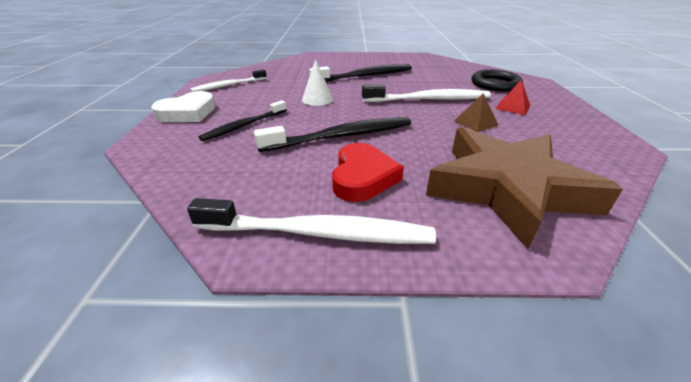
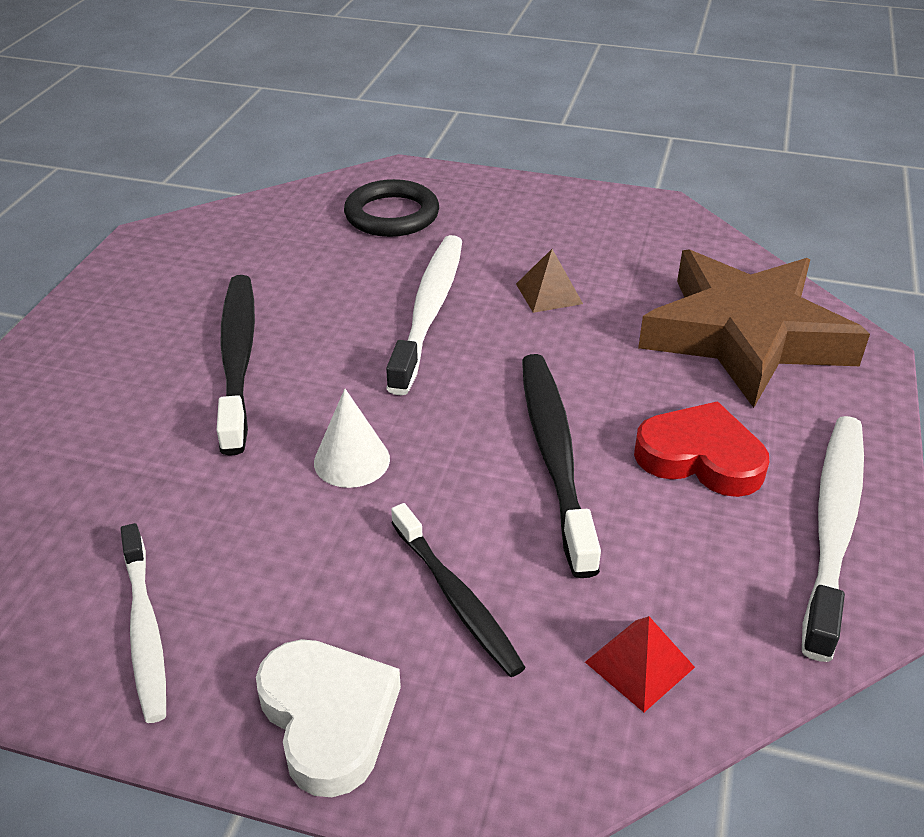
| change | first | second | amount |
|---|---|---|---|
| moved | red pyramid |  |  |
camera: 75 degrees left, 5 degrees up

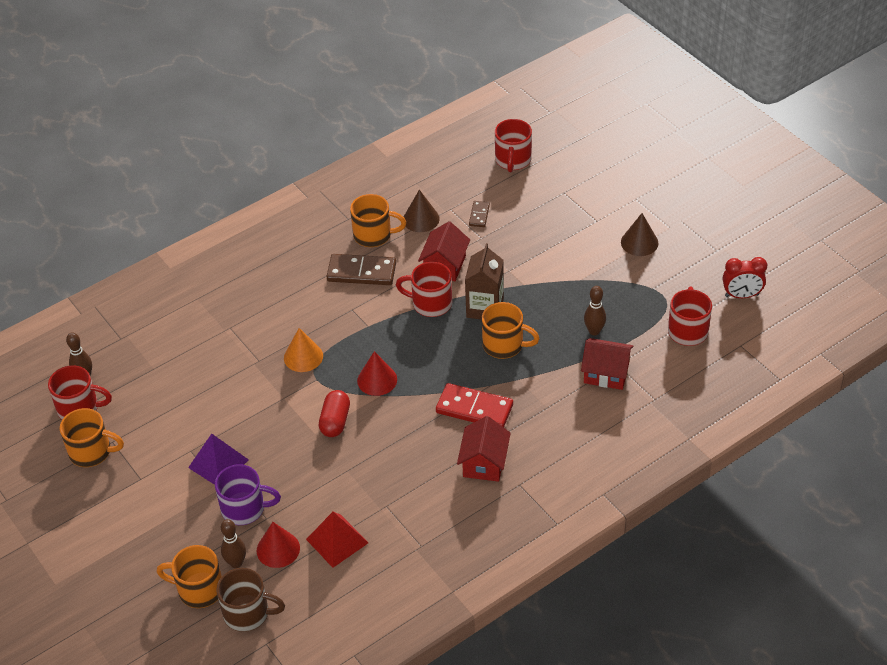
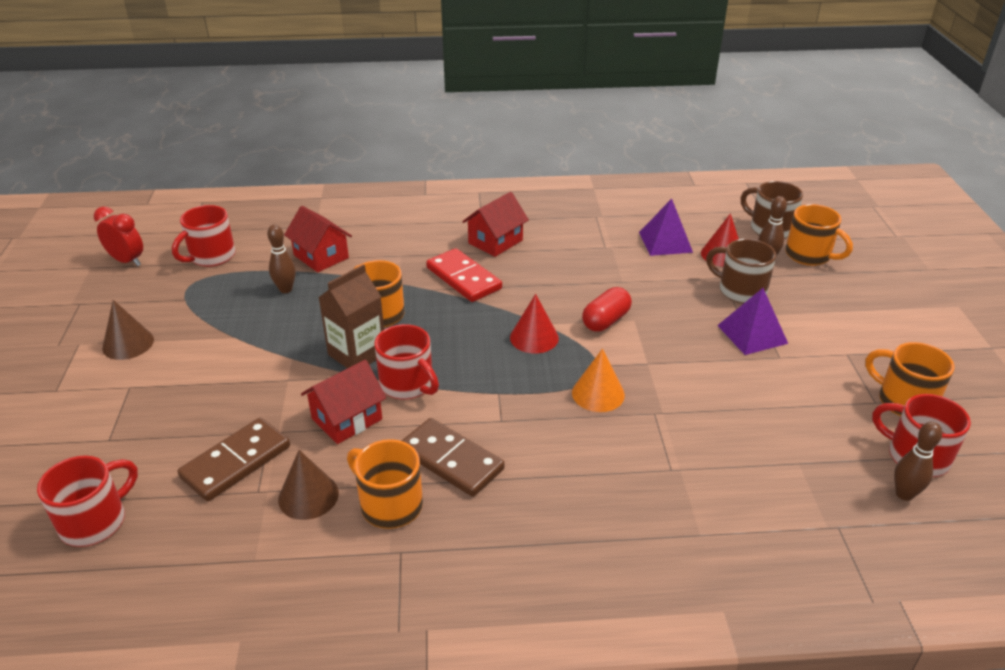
| change | first | second | amount |
|---|---|---|---|
| recoloured | purple mug | brown mug (1st from left) |  |
| recoloured | red pyramid | purple pyramid (1st from left) |  |
| resized | brown domino (2nd from left in the first image) | brown domino (1st from left) | x1.94 |
camera: 150 degrees left, 10 degrees down

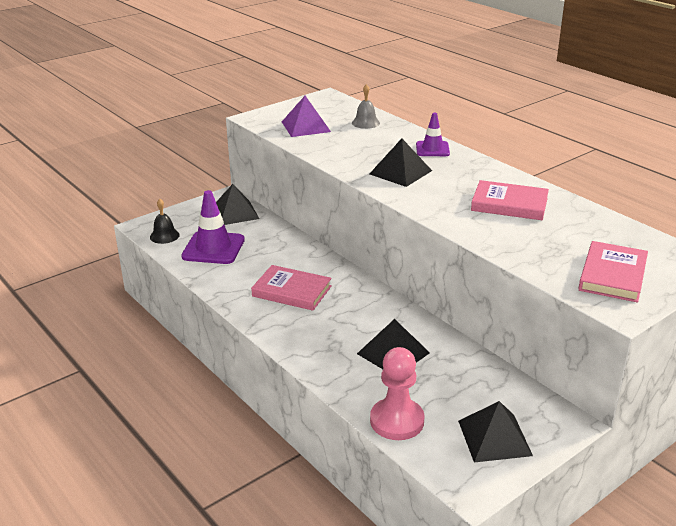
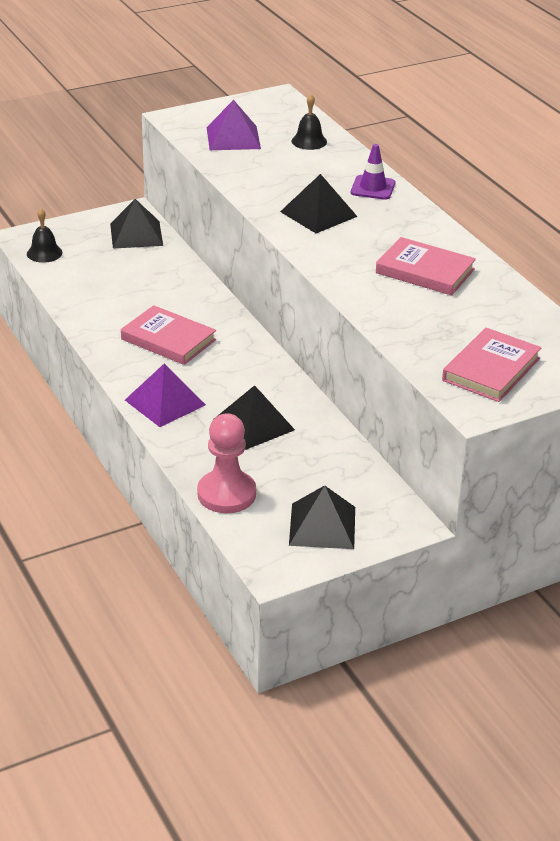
| change | first | second | amount |
|---|---|---|---|
| removed | purple traffic cone (1st from left) |  |  |
| added |  | purple pyramid (1st from left) |  |
| recoloured | grey bell | black bell (2nd from left) |  |
camera: 10 degrees right, 5 degrees up

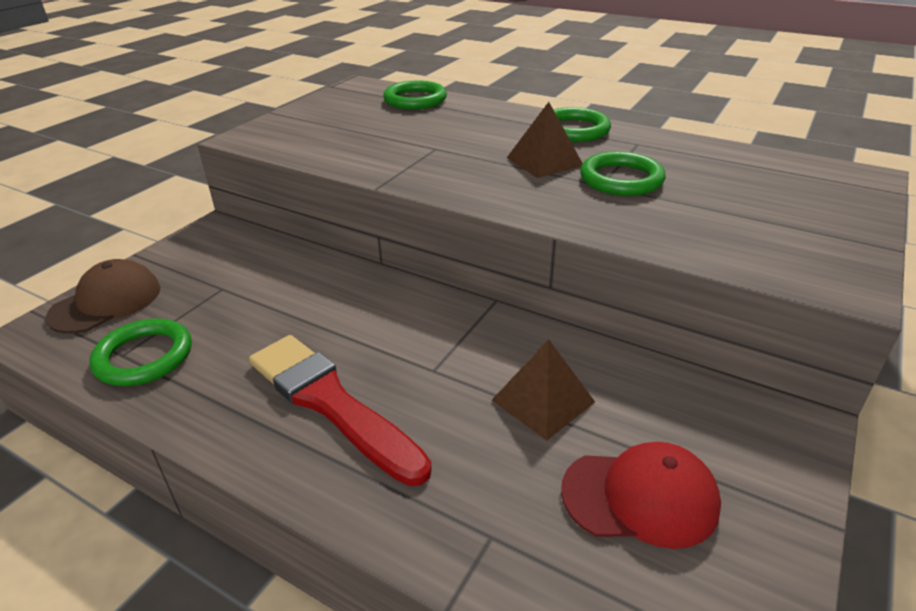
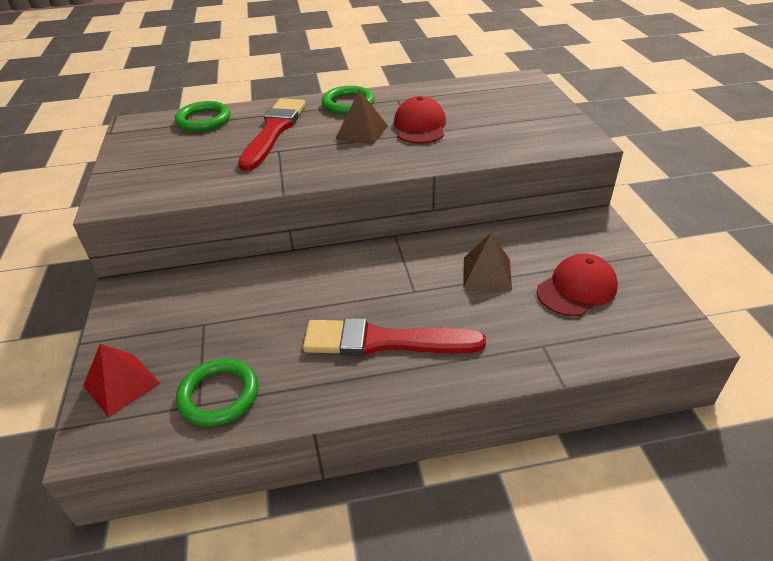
| change | first | second | amount |
|---|---|---|---|
| added |  | red brush (1st from left) |  |
| replaced | brown cap | red pyramid |  |
| replaced | green ring (4th from left) | red cap (1st from left) |  |
camera: 40 degrees left, 5 degrees up

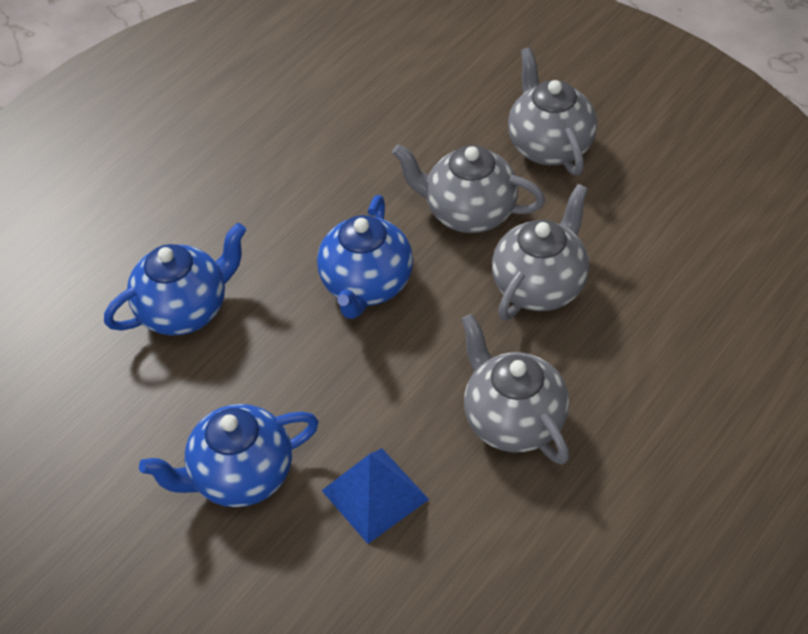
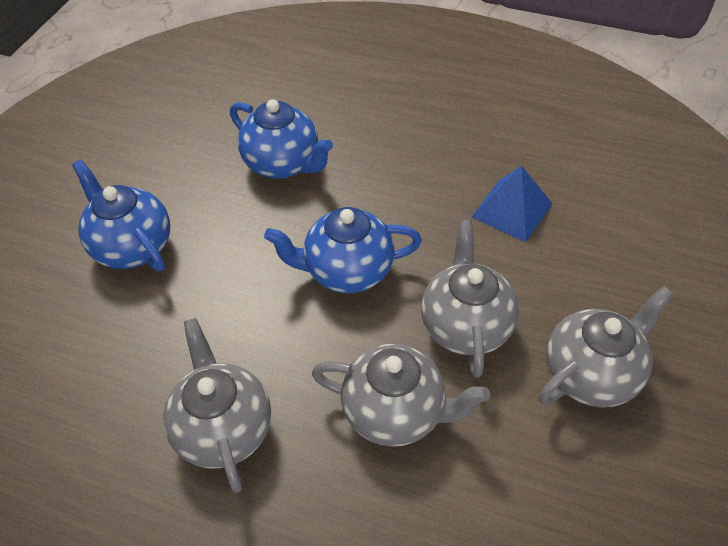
| change | first | second | amount |
|---|---|---|---|
| moved | blue pyramid |  |  |
| turned | grey teapot (2nd from left in the first image) | grey teapot (1st from left) | 60 degrees counterclockwise |
camera: 70 degrees right, 0 degrees up

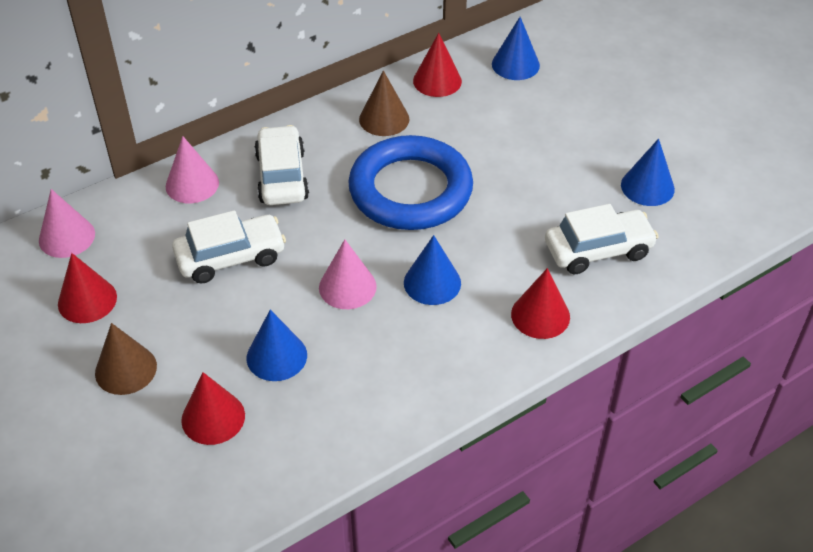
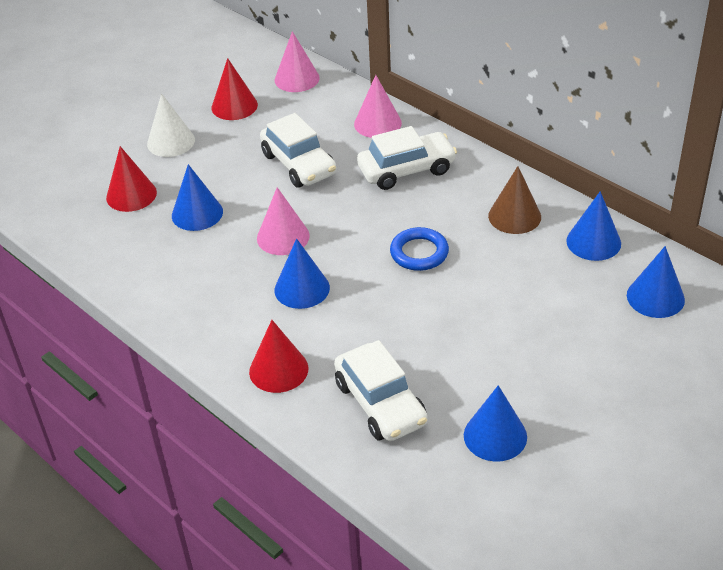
| change | first | second | amount |
|---|---|---|---|
| recoloured | brown cone (1st from left) | white cone |  |
| recoloured | red cone (3rd from left) | blue cone (4th from left) |  |
| resized | blue ring |  | x0.47 |
camera: 80 degrees right, 5 degrees down

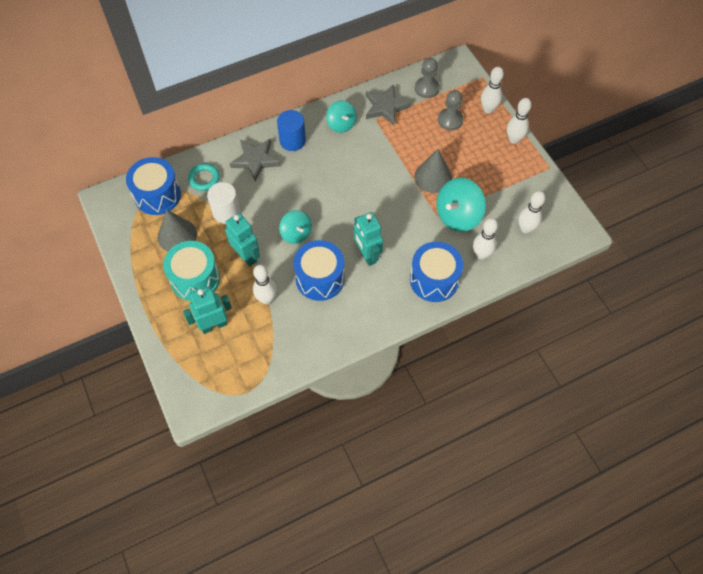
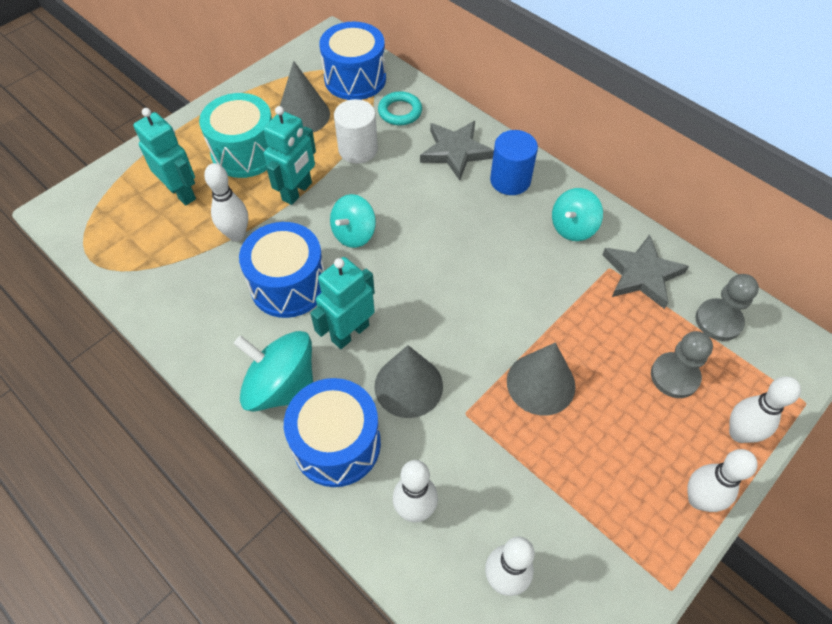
| change | first | second | amount |
|---|---|---|---|
| added |  | grey cone (2nd from left) |  |
| moved | turquoise spinning top (3rd from left in the first image) | turquoise spinning top (1st from left) |  |
camera: 70 degrees right, 5 degrees down

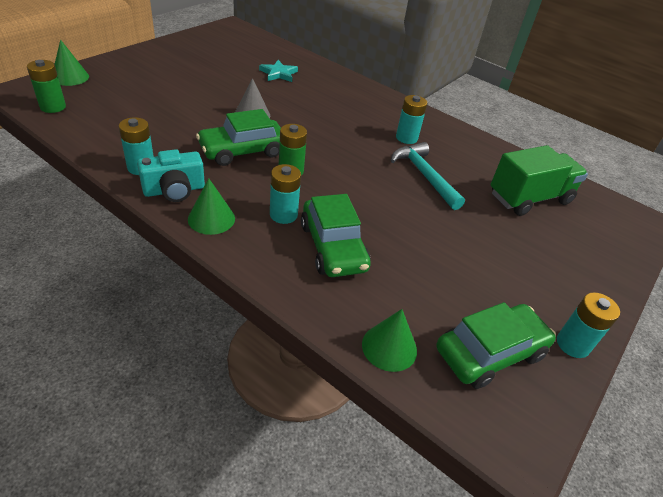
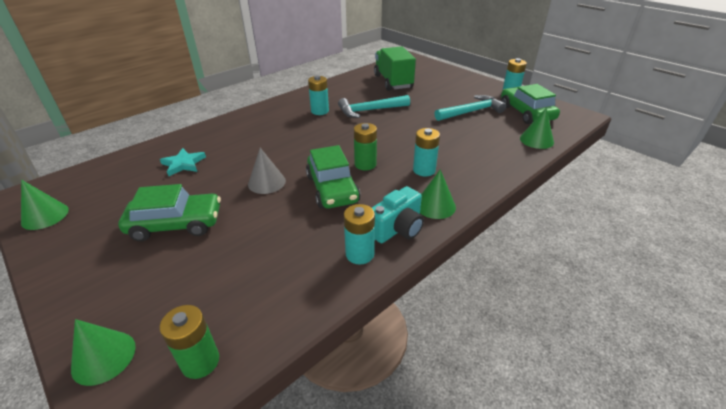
| change | first | second | amount |
|---|---|---|---|
| added |  | green cone (1st from left) |  |
| added |  | turquoise hammer (2nd from left) |  |
| moved | green car (2nd from left in the first image) | green car (1st from left) |  |
| turned | turquoise camera |  | 60 degrees clockwise |
camera: 75 degrees left, 5 degrees down

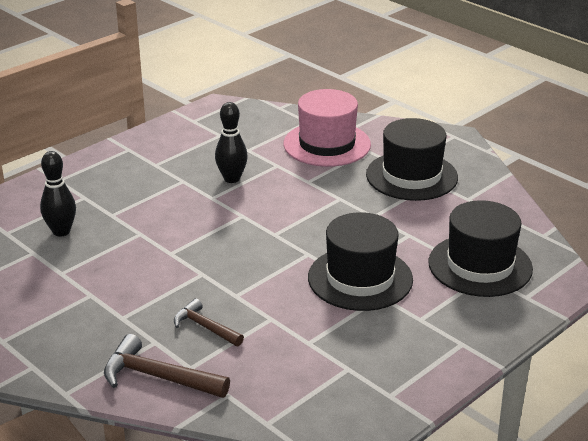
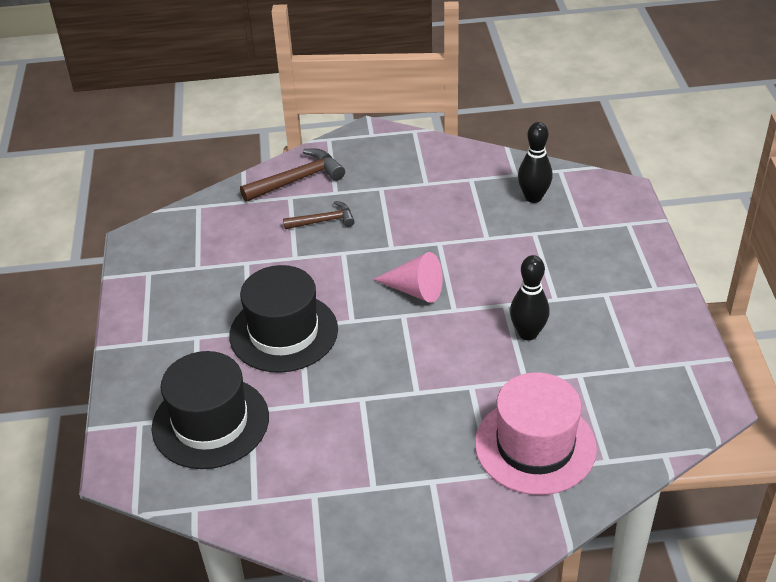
| change | first | second | amount |
|---|---|---|---|
| removed | black hat (2nd from left) |  |  |
| added |  | pink cone |  |
camera: 130 degrees right, 10 degrees up

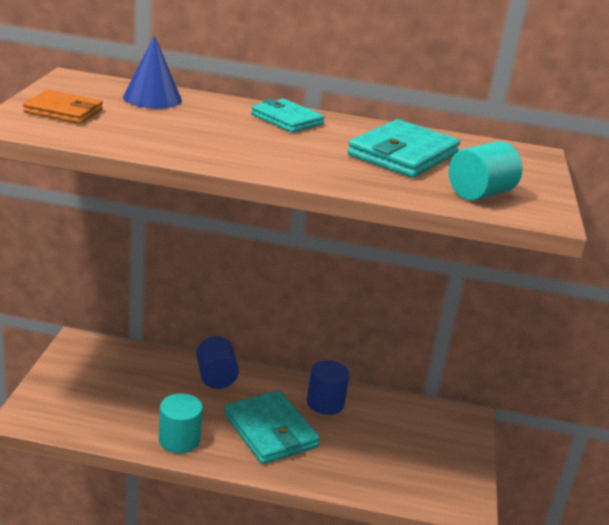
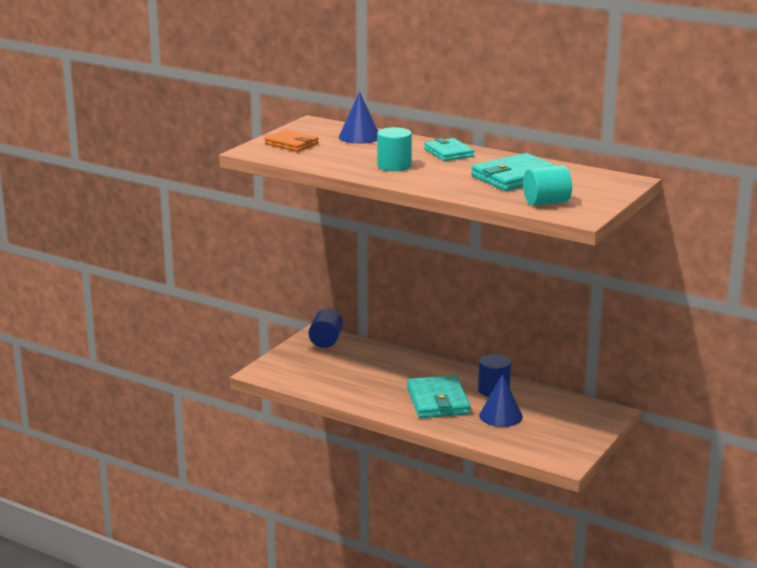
| change | first | second | amount |
|---|---|---|---|
| added |  | blue cone (2nd from left) |  |
| moved | turquoise cylinder (1st from left) |  |  |
| moved | blue cylinder (1st from left) |  |  |
camera: 25 degrees right, 5 degrees down

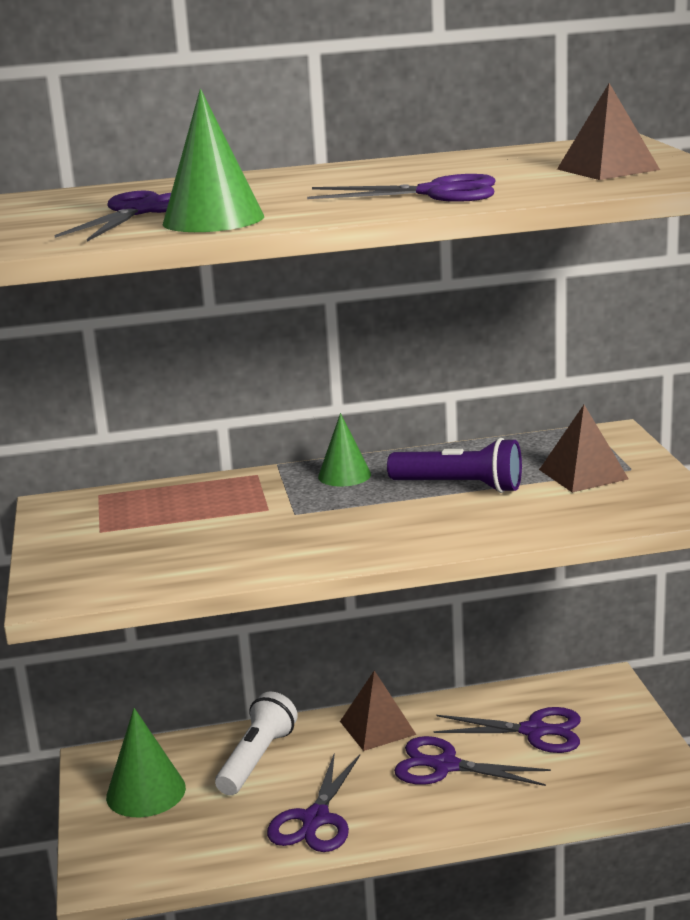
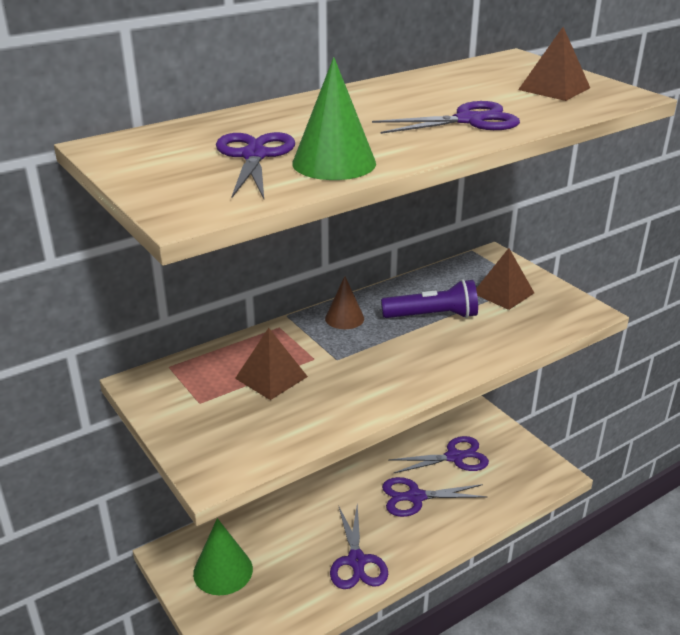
| change | first | second | amount |
|---|---|---|---|
| removed | white flashlight |  |  |
| moved | brown pyramid (1st from left) |  |  |
| recoloured | green cone (3rd from left) | brown cone |  |
camera: 25 degrees left, 10 degrees up

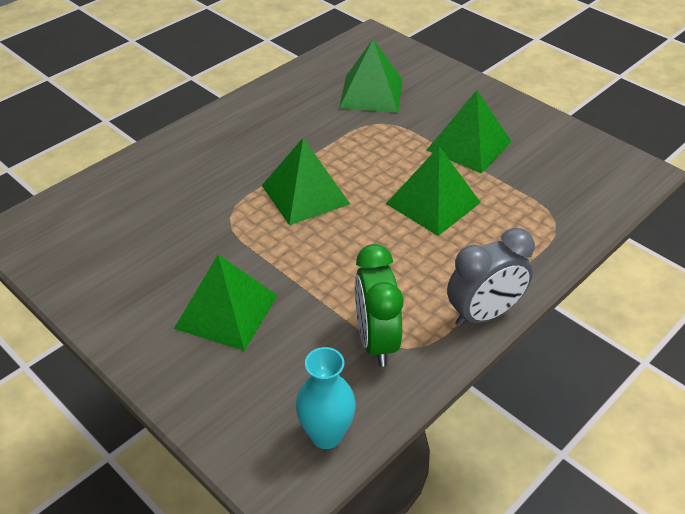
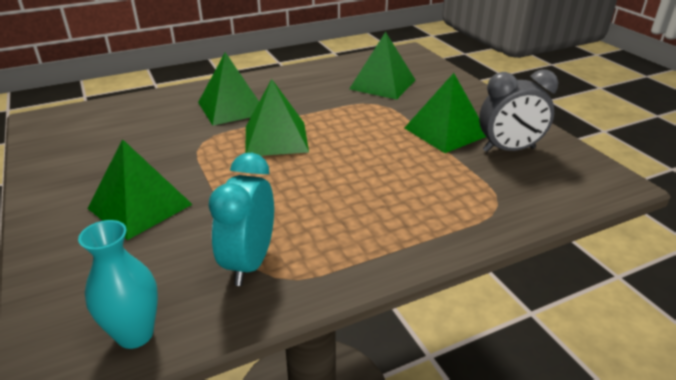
| change | first | second | amount |
|---|---|---|---|
| moved | green pyramid (4th from left in the first image) | green pyramid (2nd from left) |  |
| moved | grey clock |  |  |
| recoloured | green clock | turquoise clock |  |
camera: 20 degrees right, 10 degrees down

